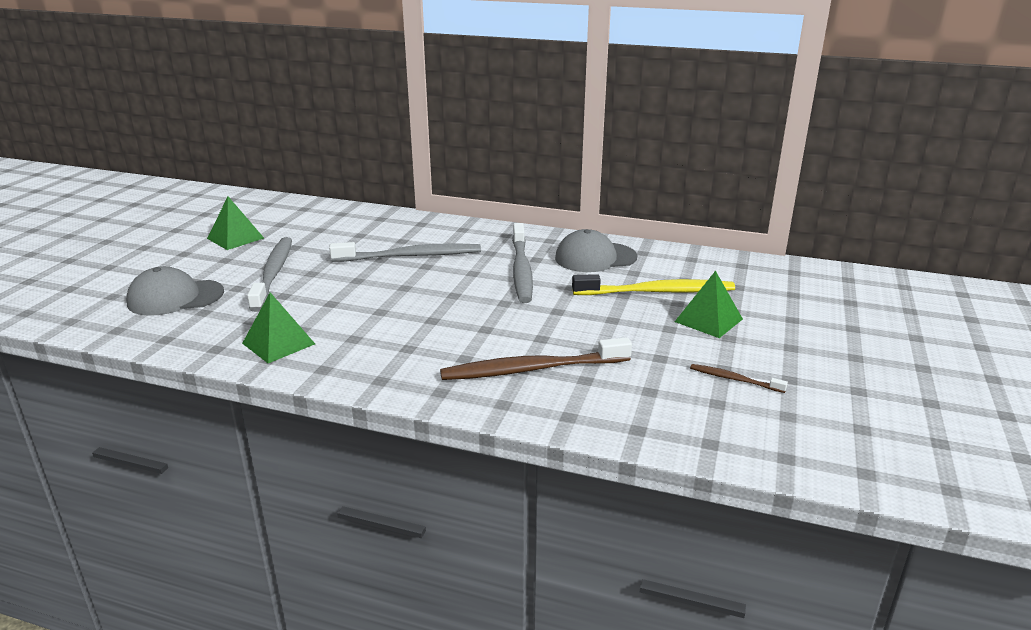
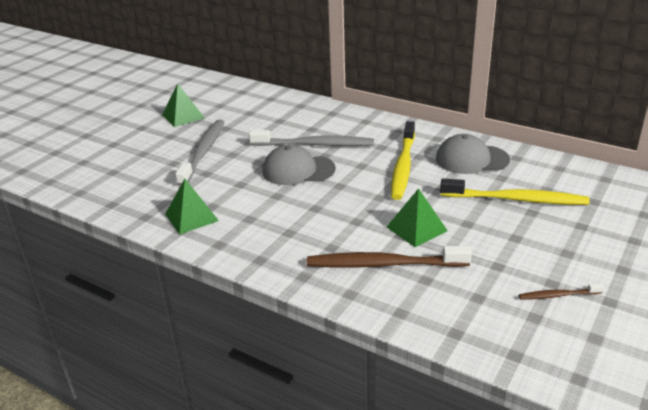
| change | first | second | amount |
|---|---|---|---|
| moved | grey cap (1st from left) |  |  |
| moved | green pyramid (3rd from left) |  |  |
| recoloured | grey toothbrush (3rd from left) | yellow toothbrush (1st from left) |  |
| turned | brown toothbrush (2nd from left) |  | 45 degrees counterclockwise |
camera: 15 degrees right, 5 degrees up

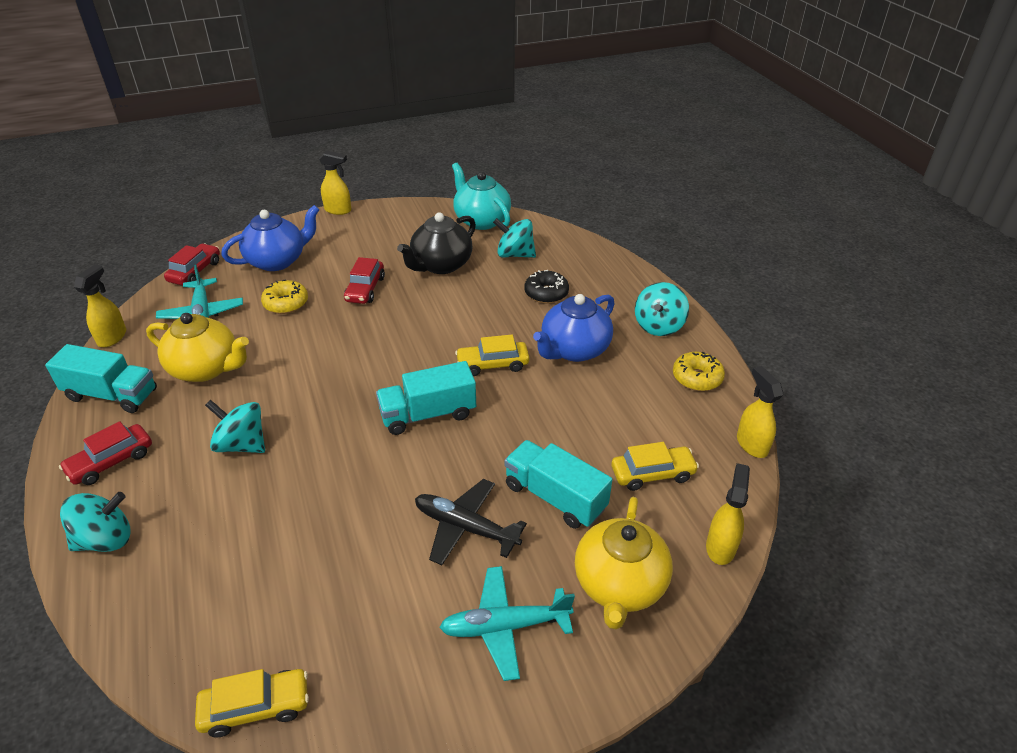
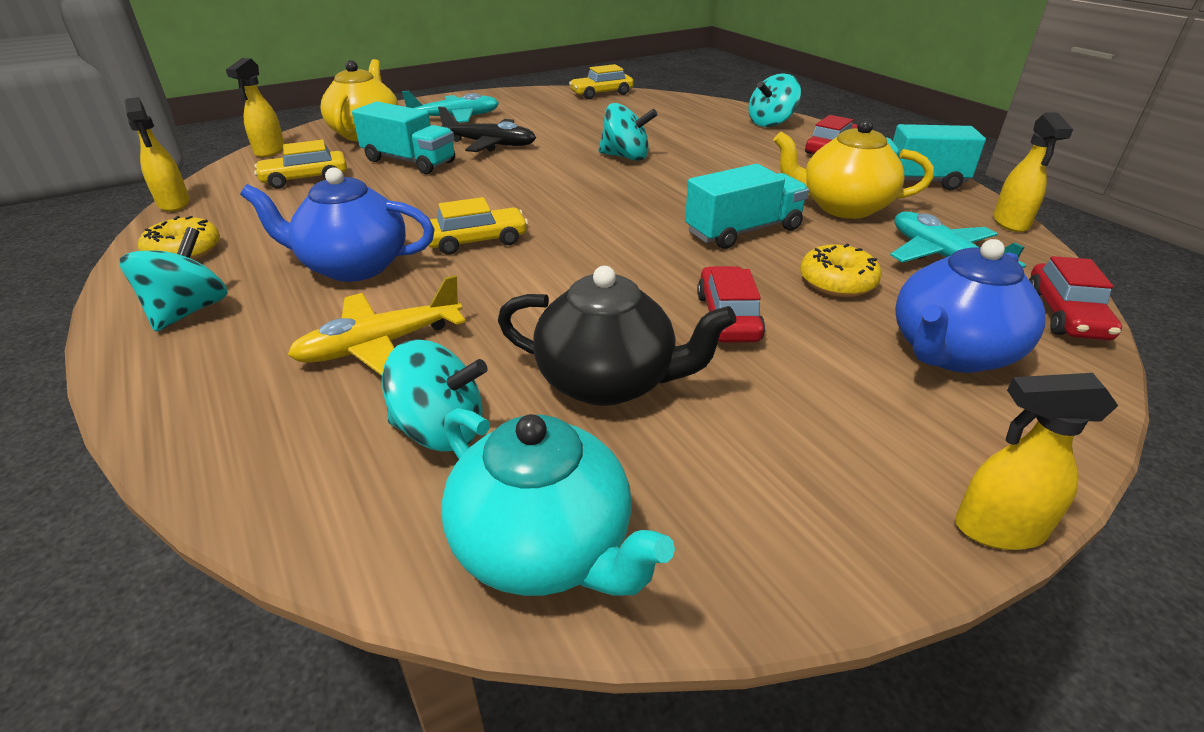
| change | first | second | amount |
|---|---|---|---|
| moved | turquoise spinning top (2nd from left in the first image) | turquoise spinning top (3rd from left) |  |
| moved | turquoise truck (2nd from left) |  |  |
| replaced | black donut | yellow plane |  |
| turned | black teapot |  | 75 degrees clockwise |
| turned | blue teapot (2nd from left in the first image) | blue teapot (1st from left) | 120 degrees counterclockwise |
camera: 170 degrees right, 5 degrees down

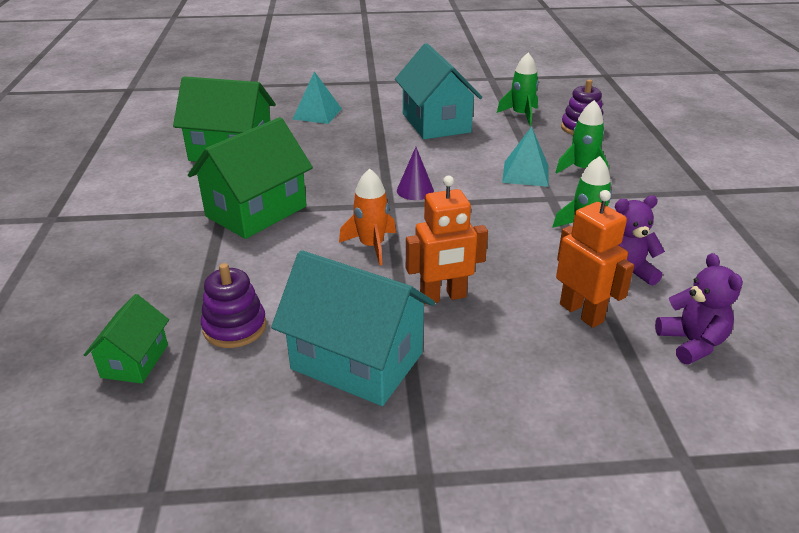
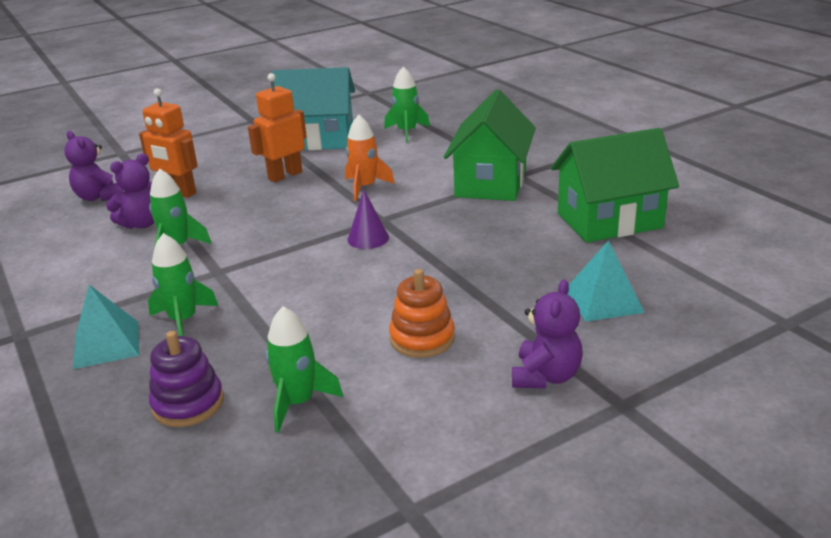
| change | first | second | amount |
|---|---|---|---|
| removed | green house (1st from left) |  |  |
| added |  | purple teddy bear (3rd from left) |  |
| moved | turquoise pyramid (2nd from left in the first image) | turquoise pyramid (1st from left) |  |
| replaced | purple stacking toy (1st from left) | green rocket (4th from left) |  |
| replaced | turquoise house (2nd from left) | orange stacking toy |  |
camera: 155 degrees right, 5 degrees down

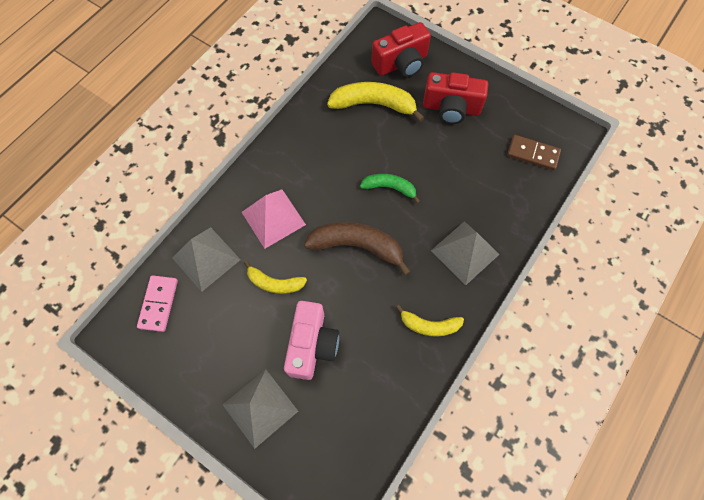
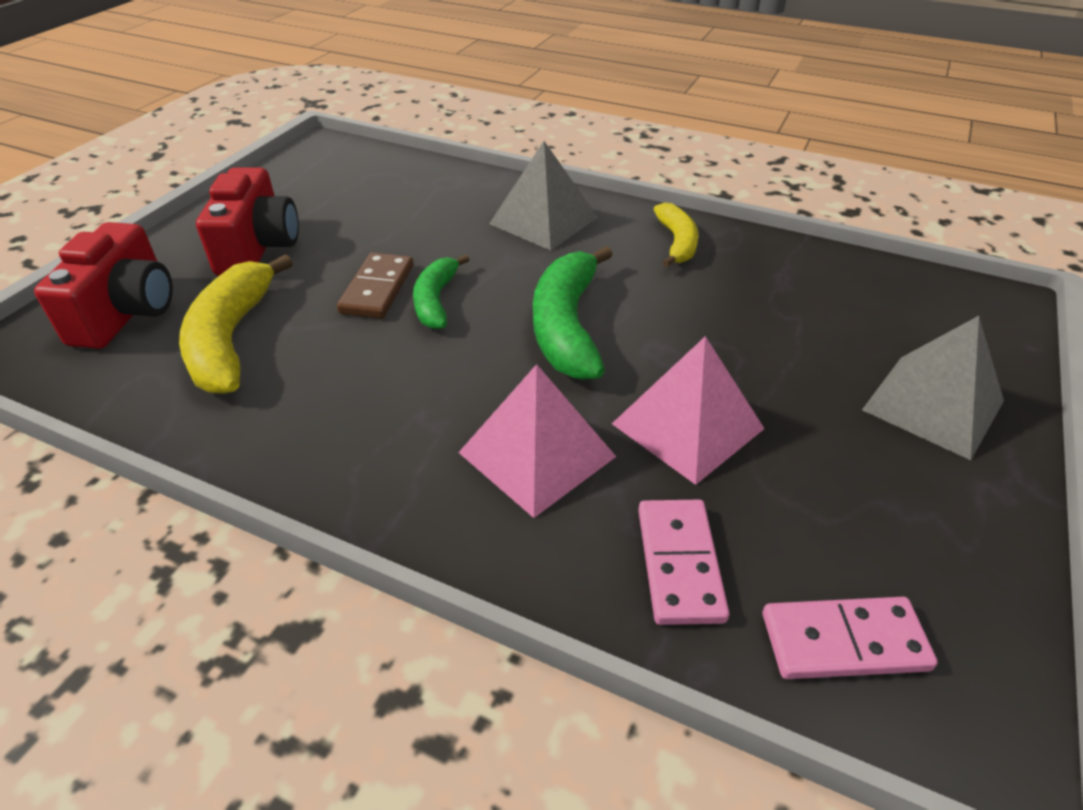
| change | first | second | amount |
|---|---|---|---|
| removed | pink camera |  |  |
| moved | brown domino |  |  |
| replaced | grey pyramid (1st from left) | pink domino (1st from left) |  |
| replaced | yellow banana (1st from left) | pink pyramid (2nd from left) |  |
| recoloured | brown banana | green banana (2nd from left) |  |
| turned | red camera (1st from left) |  | 45 degrees clockwise |
camera: 100 degrees left, 25 degrees down

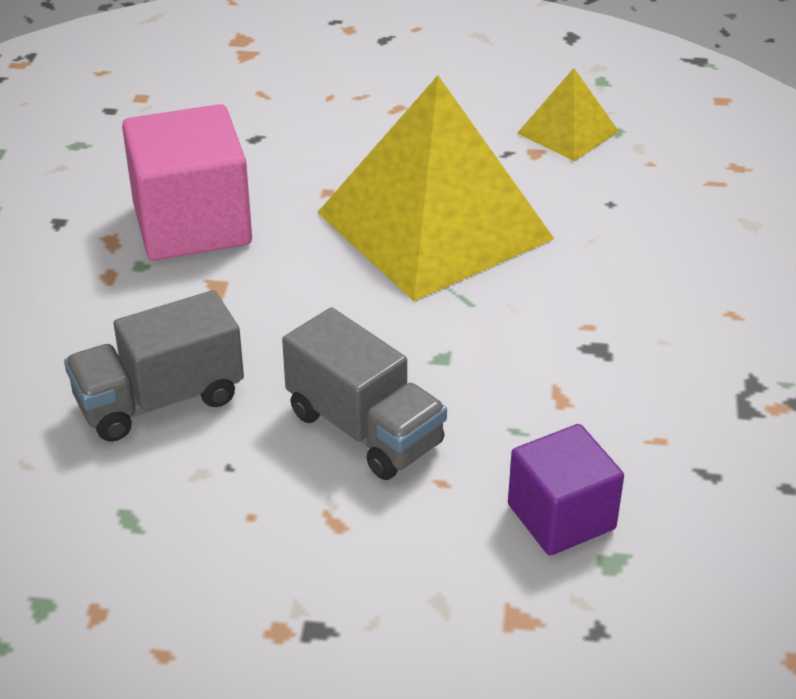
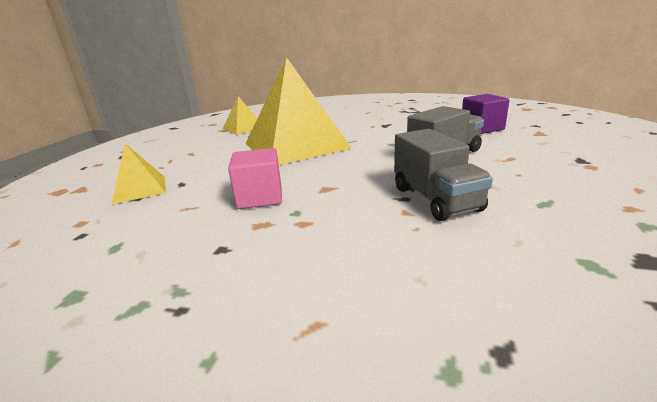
| change | first | second | amount |
|---|---|---|---|
| added |  | yellow pyramid (1st from left) |  |
| resized | pink cube |  | x0.63 |
camera: 80 degrees left, 15 degrees down

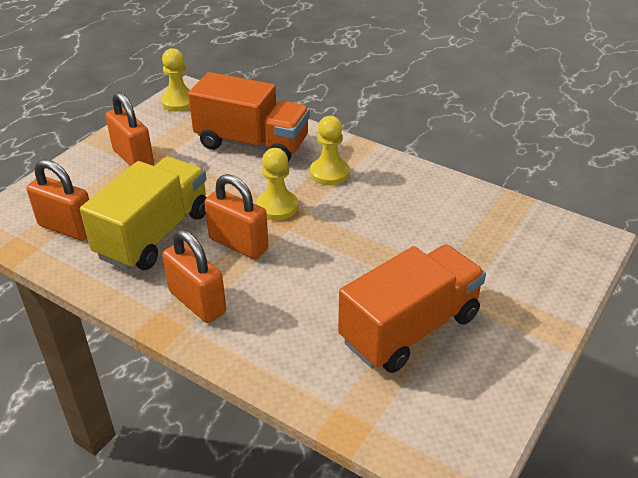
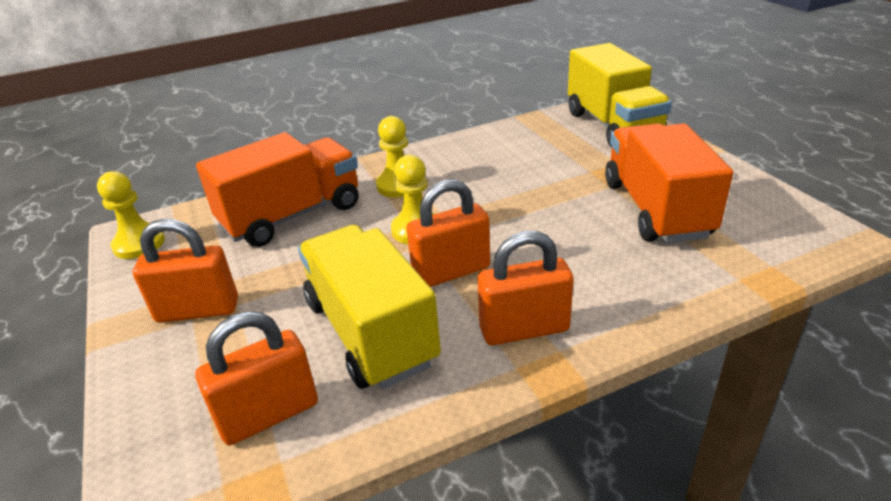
| change | first | second | amount |
|---|---|---|---|
| added |  | yellow truck (2nd from left) |  |
camera: 55 degrees left, 5 degrees down

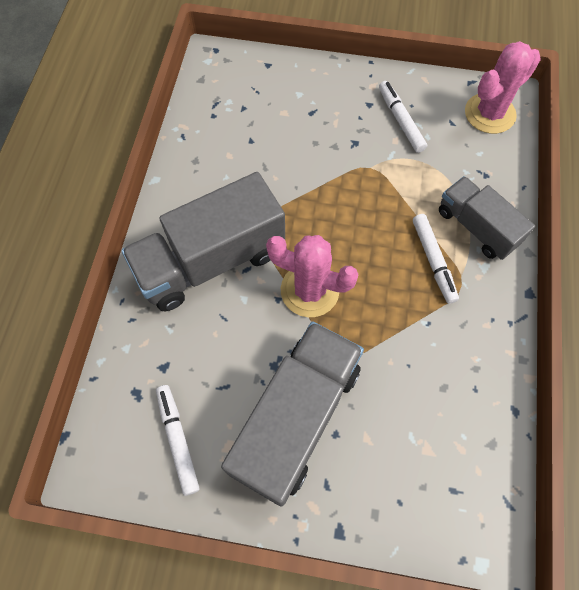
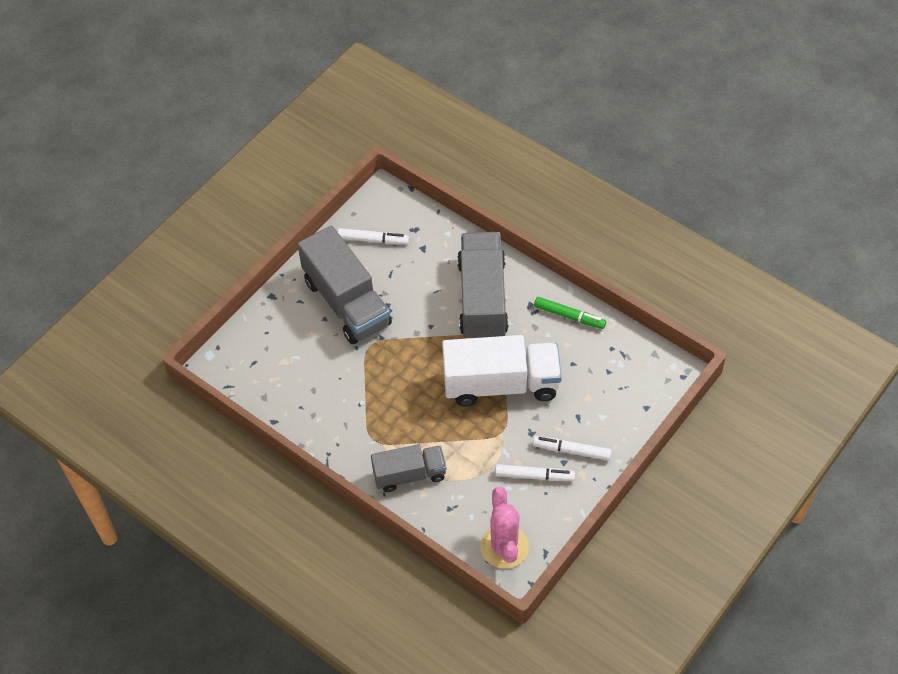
| change | first | second | amount |
|---|---|---|---|
| removed | pink cactus (1st from left) |  |  |
| added |  | white truck |  |
| added |  | green marker |  |
| moved | white marker (3rd from left) |  |  |
camera: 120 degrees right, 10 degrees down

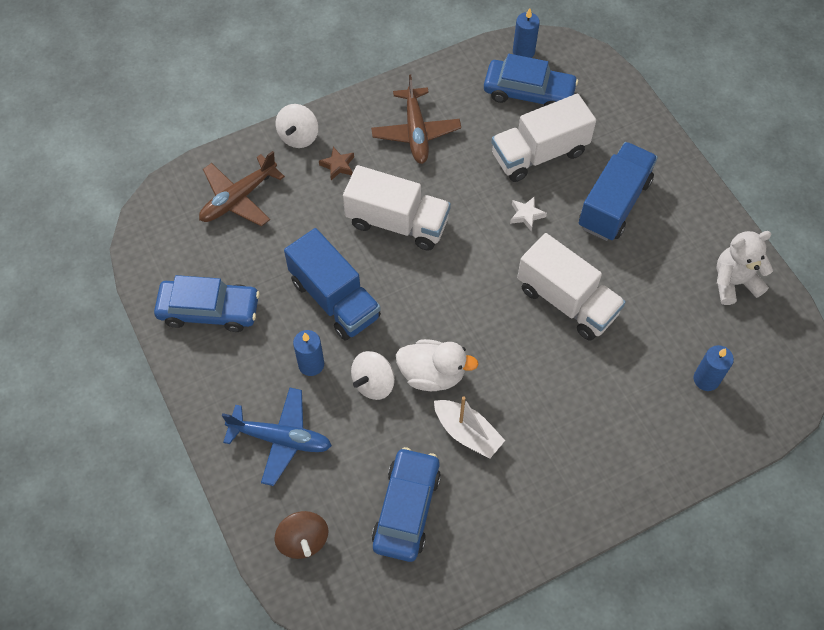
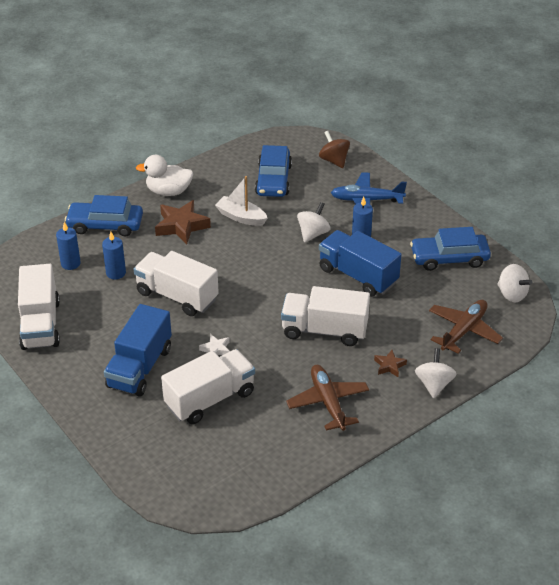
| change | first | second | amount |
|---|---|---|---|
| added |  | brown star (1st from left) |  |
| added |  | white spinning top (3rd from left) |  |
| moved | white duck |  |  |
| moved | blue car (3rd from left in the first image) | blue car (1st from left) |  |
| moved | blue candle (2nd from left) |  |  |
| replaced | white teddy bear | white truck (1st from left) |  |
camera: 170 degrees right, 20 degrees down

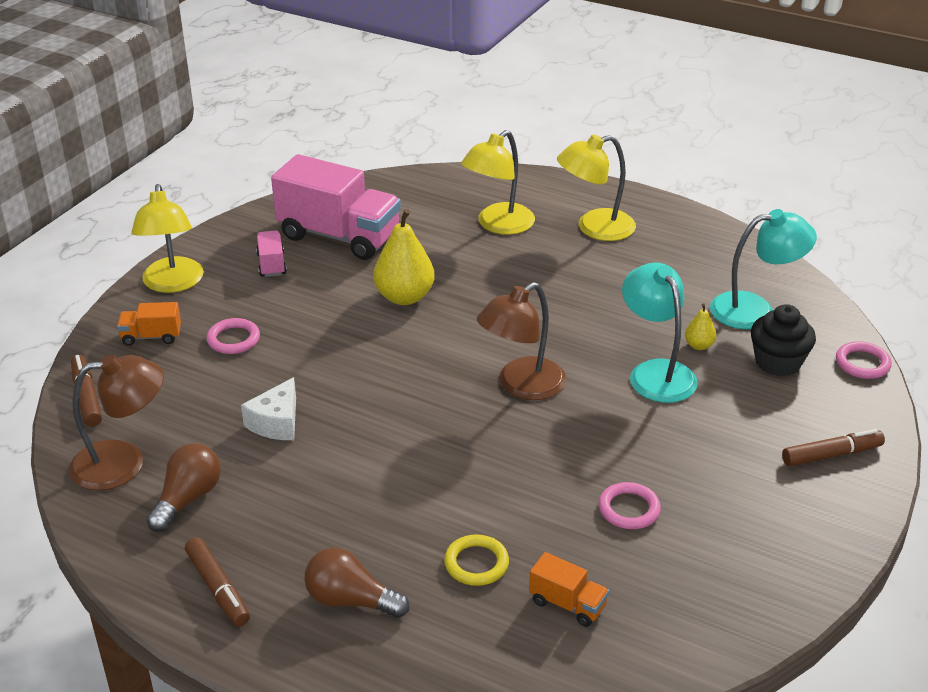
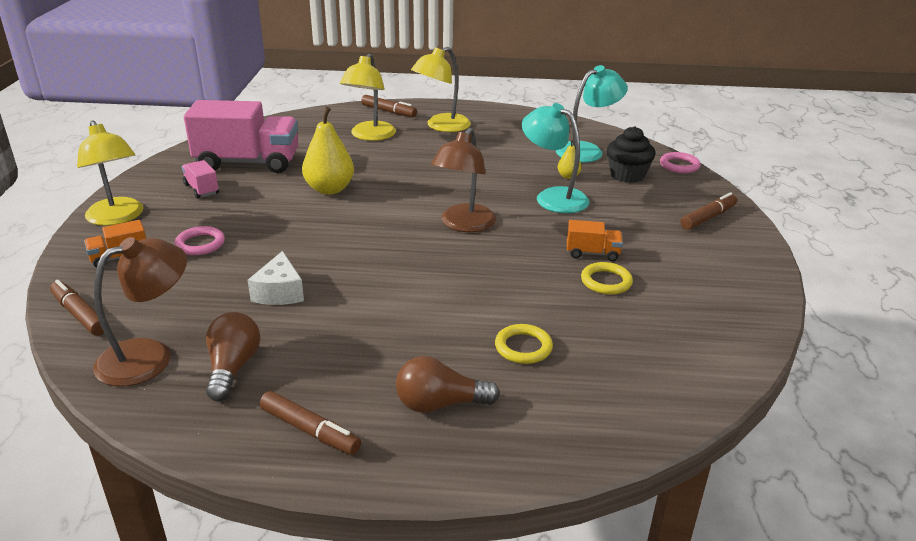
| change | first | second | amount |
|---|---|---|---|
| added |  | brown marker (3rd from left) |  |
| moved | orange truck (2nd from left) |  |  |
| recoloured | pink ring (2nd from left) | yellow ring (2nd from left) |  |
camera: 25 degrees left, 5 degrees down

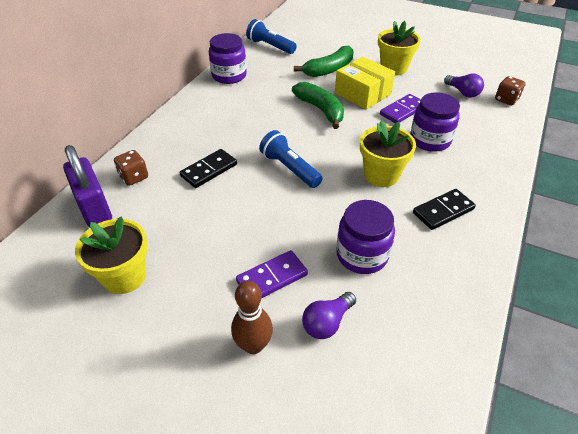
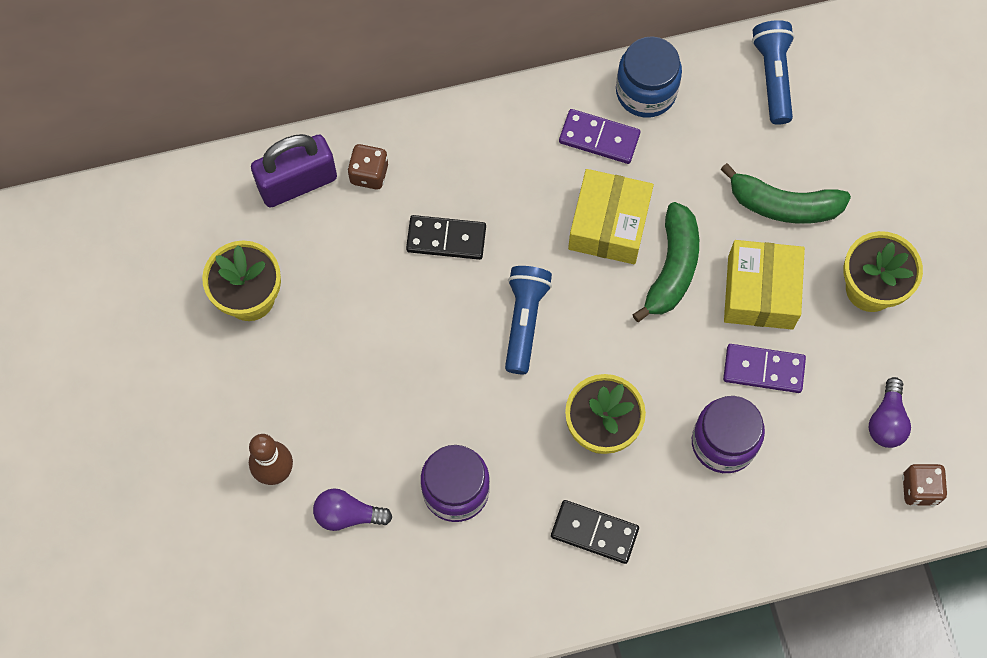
| change | first | second | amount |
|---|---|---|---|
| added |  | yellow box (1st from left) |  |
| moved | purple domino (1st from left) |  |  |
| recoloured | purple jar (1st from left) | blue jar |  |
| turned | purple padlock |  | 45 degrees clockwise |
camera: 50 degrees right, 25 degrees up

